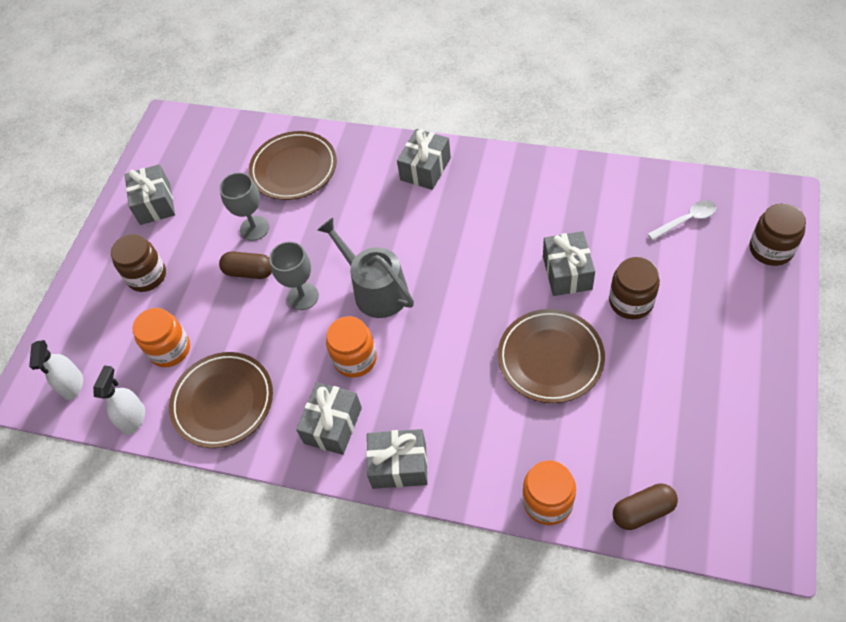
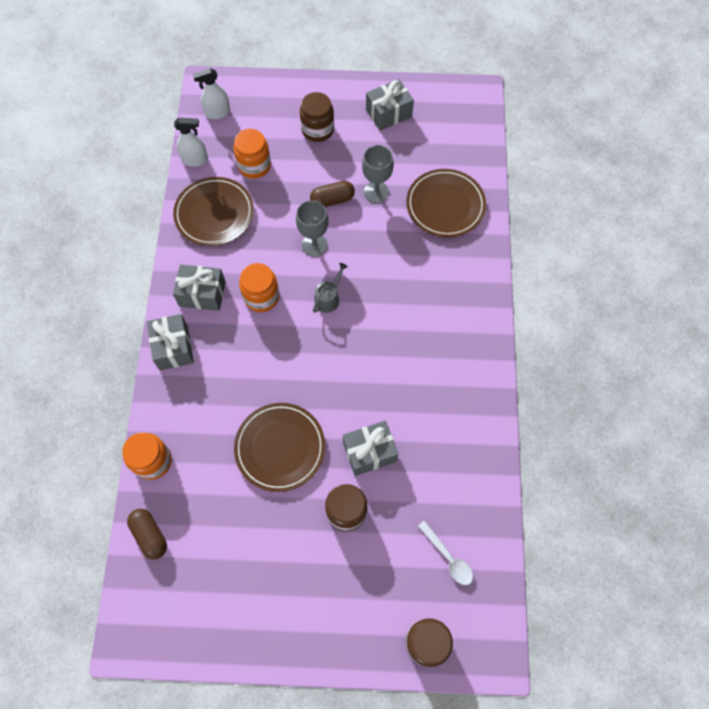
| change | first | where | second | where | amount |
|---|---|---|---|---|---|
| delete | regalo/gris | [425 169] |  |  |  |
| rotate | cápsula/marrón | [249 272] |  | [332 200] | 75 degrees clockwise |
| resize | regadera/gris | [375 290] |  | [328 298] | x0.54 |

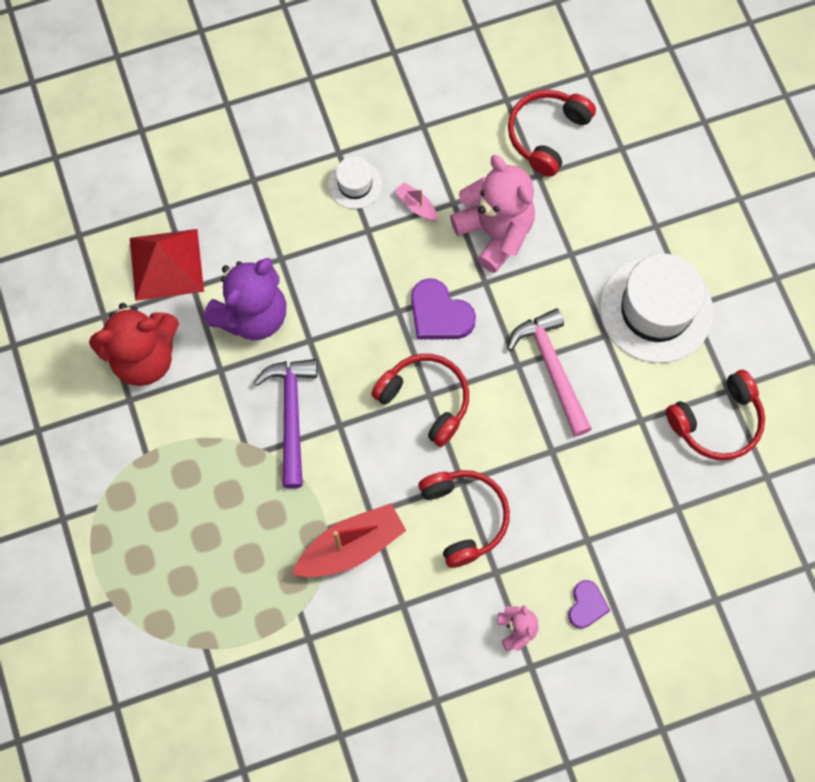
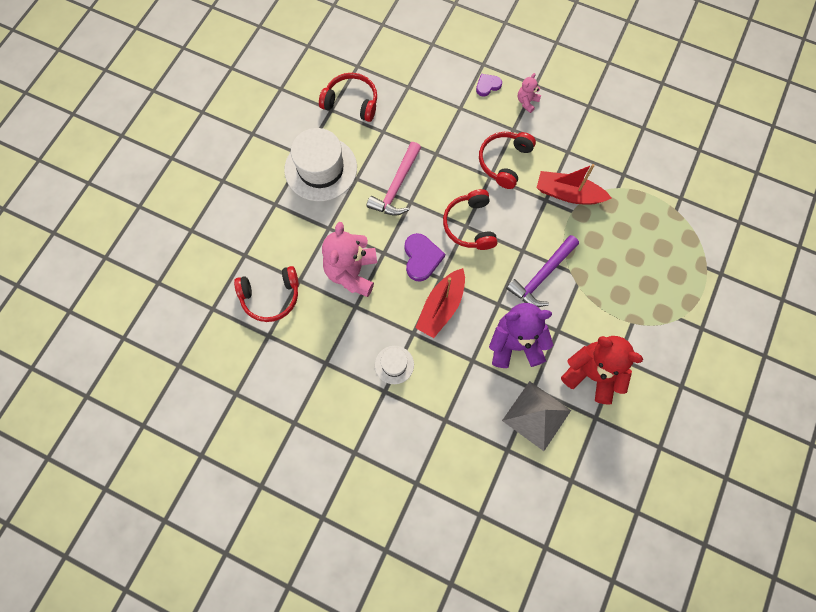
| change | first | where | second | where | amount |
|---|---|---|---|---|---|
| delete | barco/rosa | [416 205] |  |  |  |
| insert |  |  | barco/rojo | [441 307] |  |
| recolor | pirámide/rojo | [166 264] | pirámide/gris | [536 415] |  |

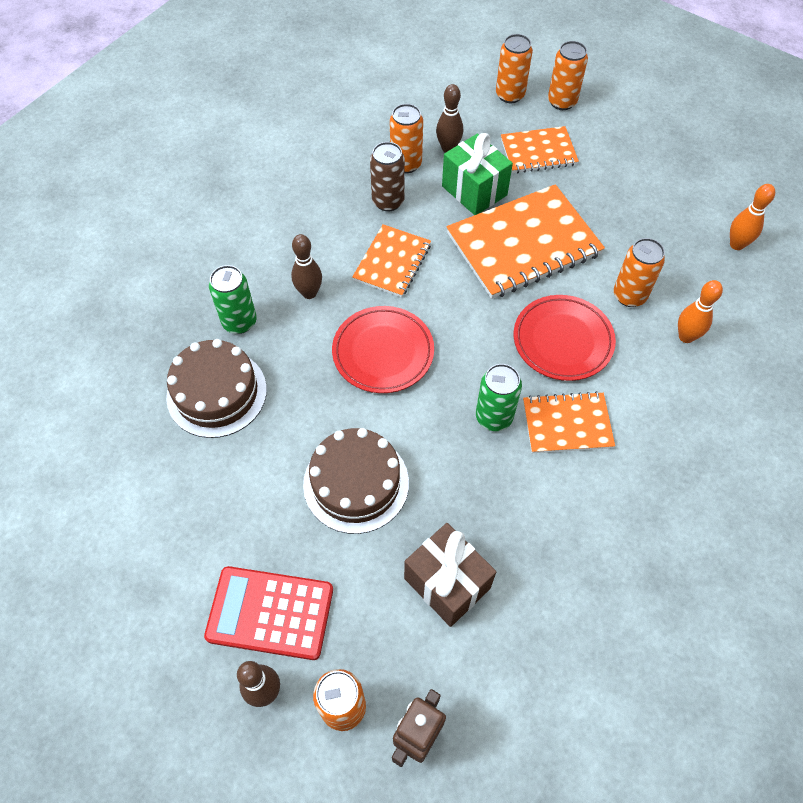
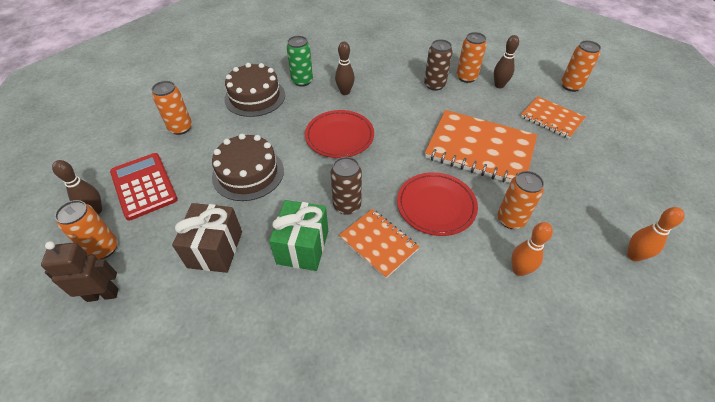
| change | first | where | second | where | amount |
|---|---|---|---|---|---|
| delete | cuaderno/naranja | [392 262] |  |  |  |
| move | regalo/verde | [474 191] |  | [302 247] |  |
| move | lata/naranja | [562 102] |  | [180 128] |  |
| recolor | lata/verde | [494 417] | lata/marrón | [347 205] |  |

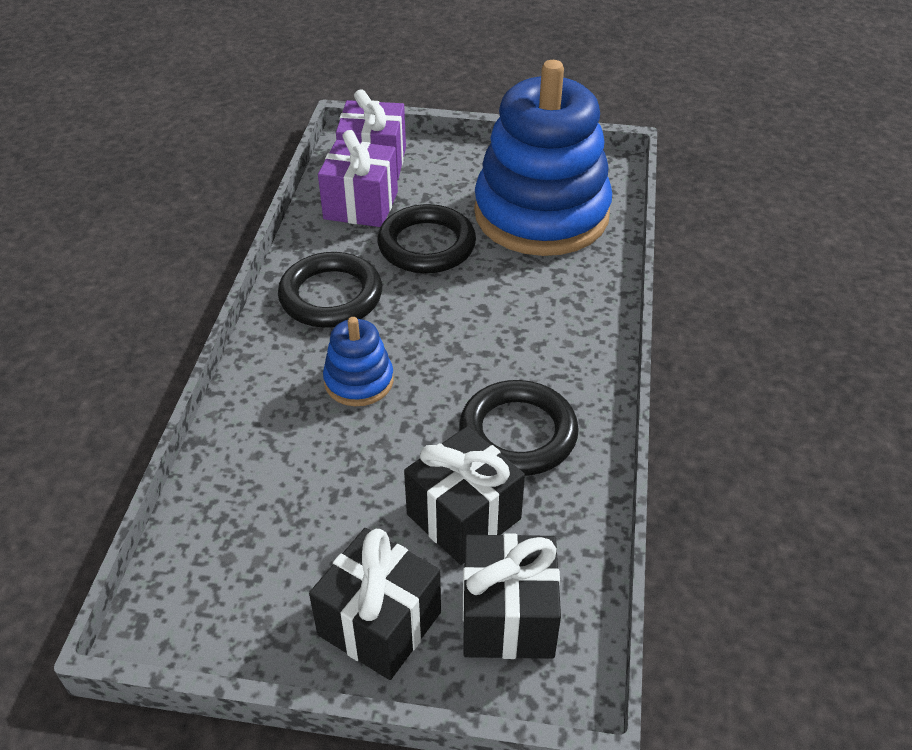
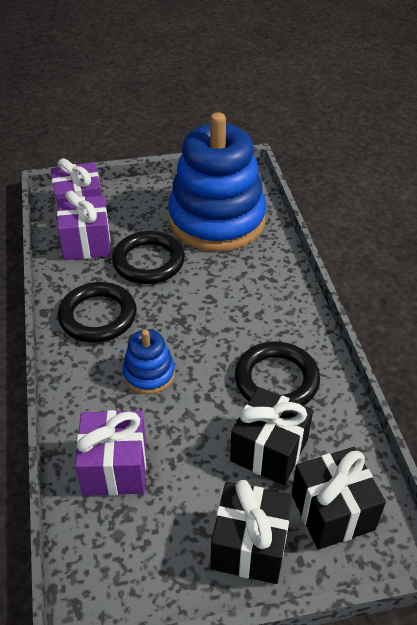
| change | first | where | second | where | amount |
|---|---|---|---|---|---|
| insert |  |  | regalo/morado | [115 467] |  |

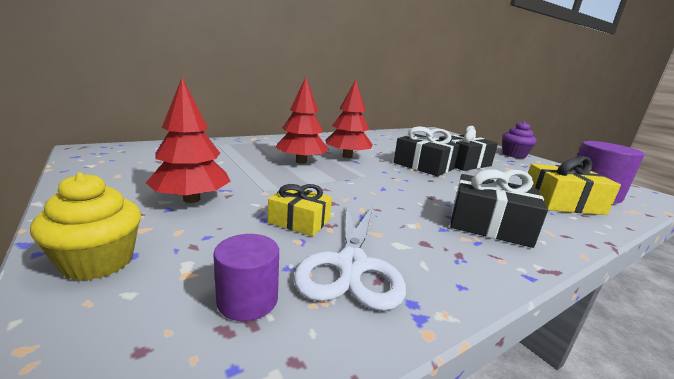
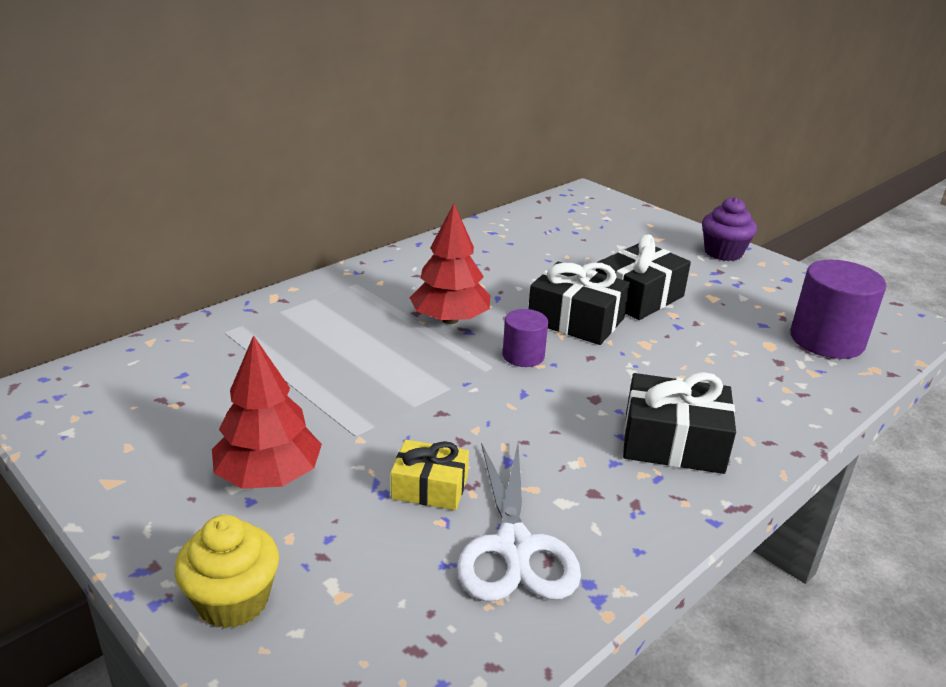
| change | first | where | second | where | amount |
|---|---|---|---|---|---|
| delete | árbol/rojo | [301 161] |  |  |  |
| delete | regalo/amarillo | [562 202] |  |  |  |
| move | cilindro/morado | [247 300] |  | [523 356] |  |

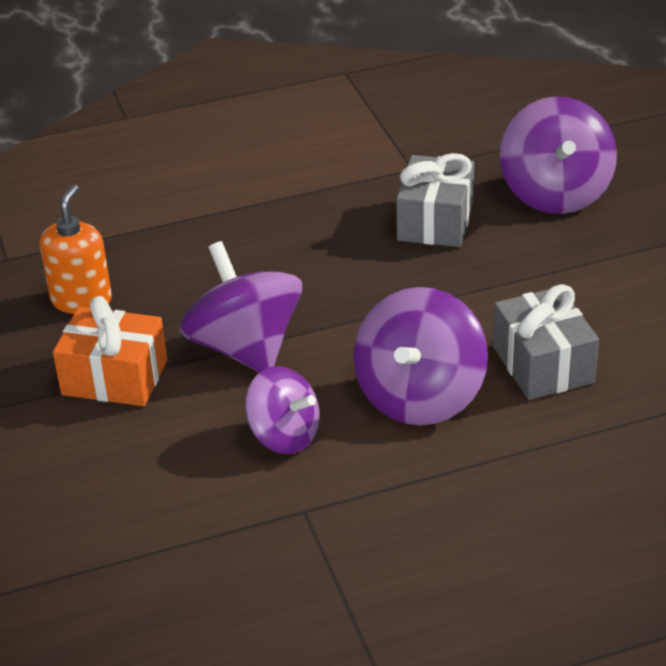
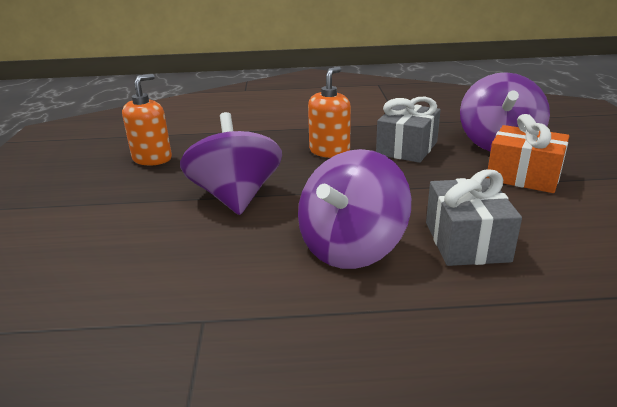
| change | first | where | second | where | amount |
|---|---|---|---|---|---|
| delete | peonza/morado | [284 436] |  |  |  |
| insert |  |  | dispensador de jabón/naranja | [329 151] |  |
| move | regalo/naranja | [114 377] |  | [523 176] |  |

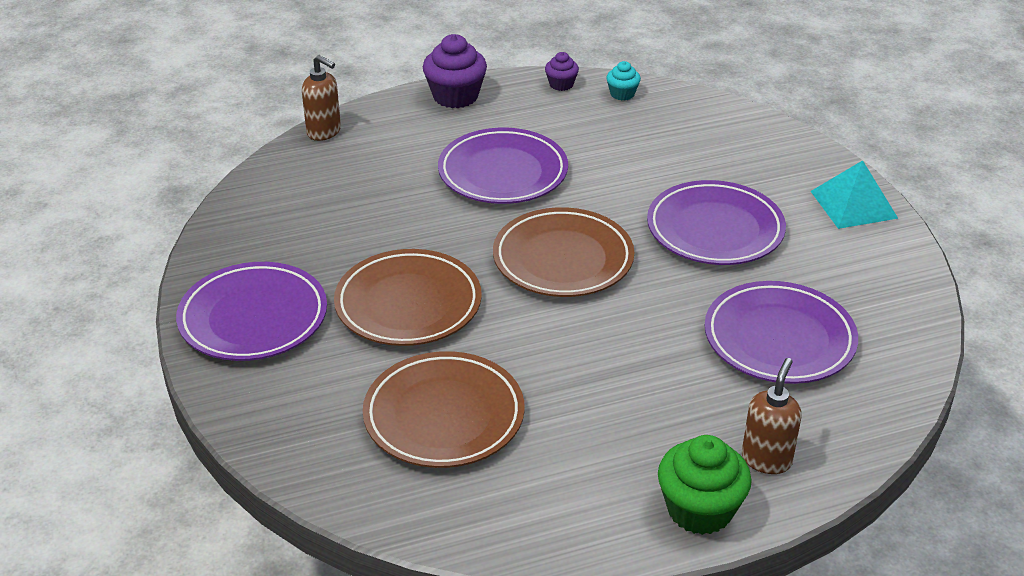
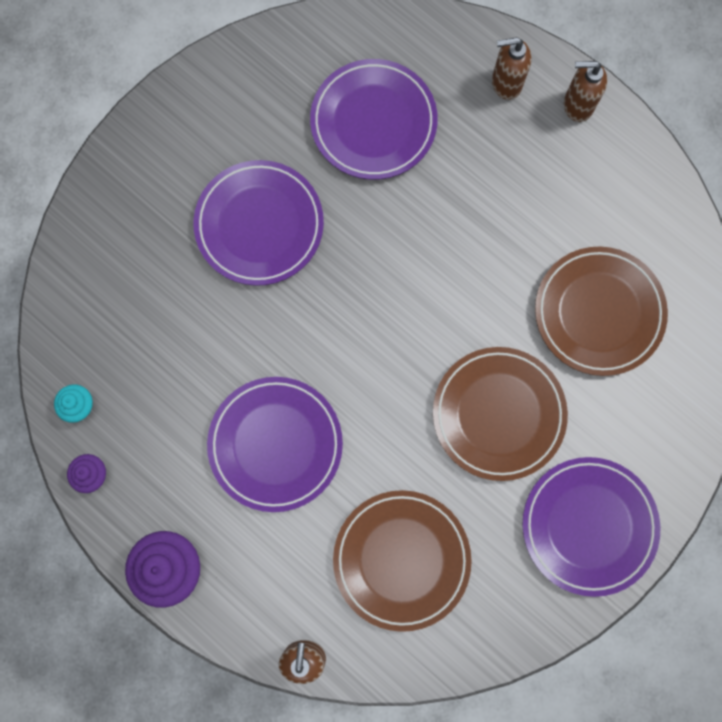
| change | first | where | second | where | amount |
|---|---|---|---|---|---|
| delete | pirámide/turquesa | [853 204] |  |  |  |
| move | plato/marrón | [563 259] |  | [401 559] |  |
| replace | magdalena/verde | [700 510] | dispensador de jabón/marrón | [577 105] |  |

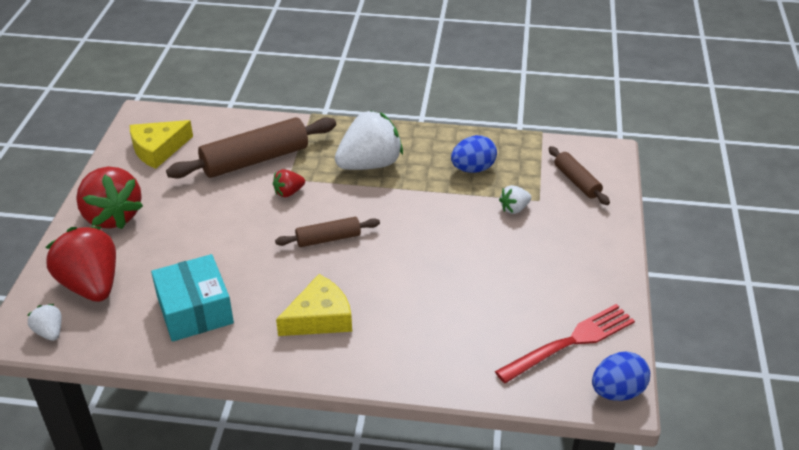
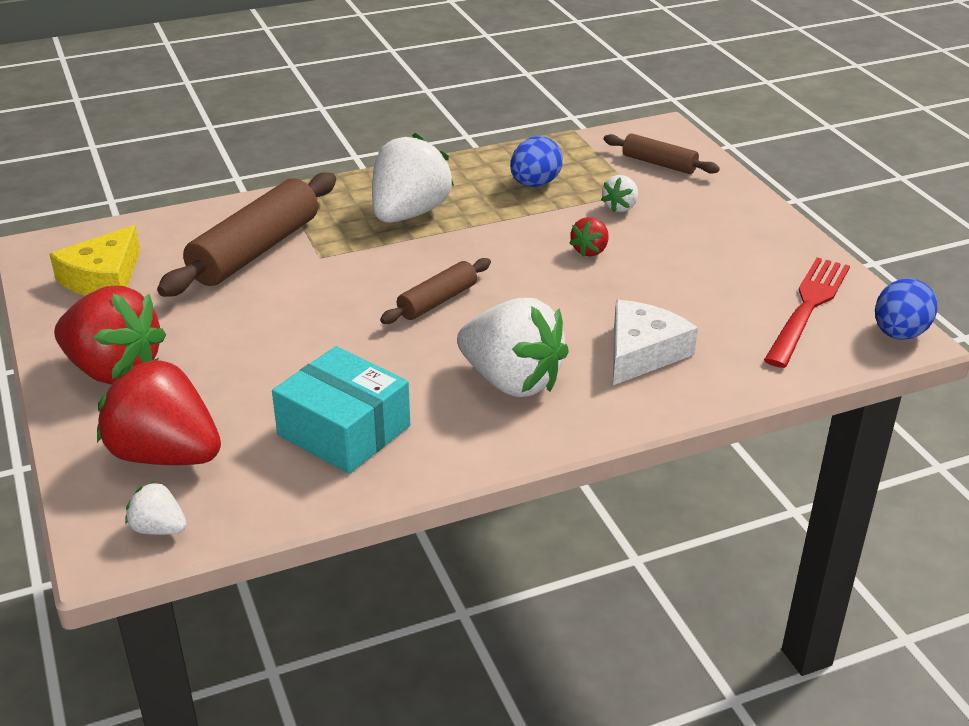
| change | first | where | second | where | amount |
|---|---|---|---|---|---|
| insert |  |  | queso/blanco | [642 352] |  |
| move | fresa/rojo | [288 192] |  | [590 251] |  |
| replace | queso/amarillo | [319 317] | fresa/blanco | [511 381] |  |

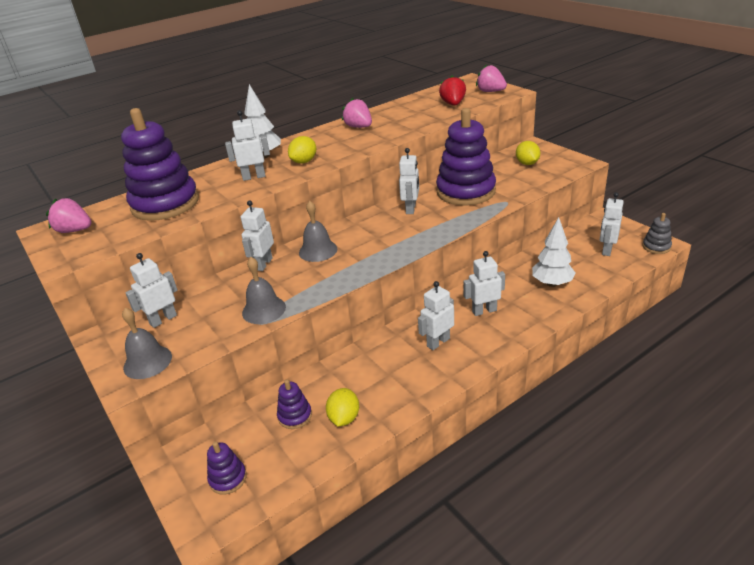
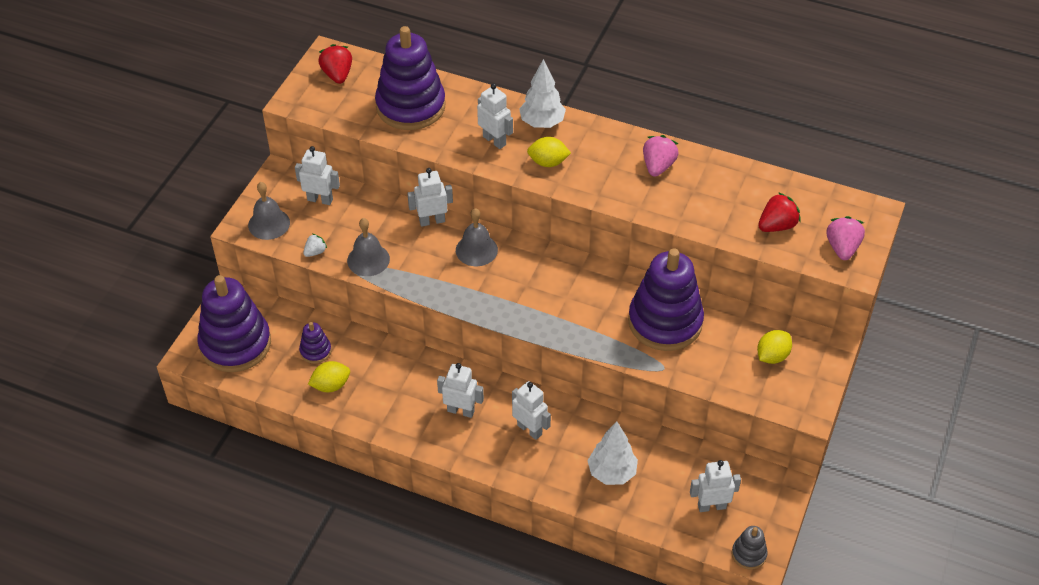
| change | first | where | second | where | amount |
|---|---|---|---|---|---|
| delete | robot/blanco | [411 209] |  |  |  |
| insert |  |  | fresa/blanco | [315 252] |  |
| recolor | fresa/rosa | [75 230] | fresa/rojo | [337 75] |  |
| resize | juguete apilable/morado | [228 478] |  | [235 344] | x2.27 |

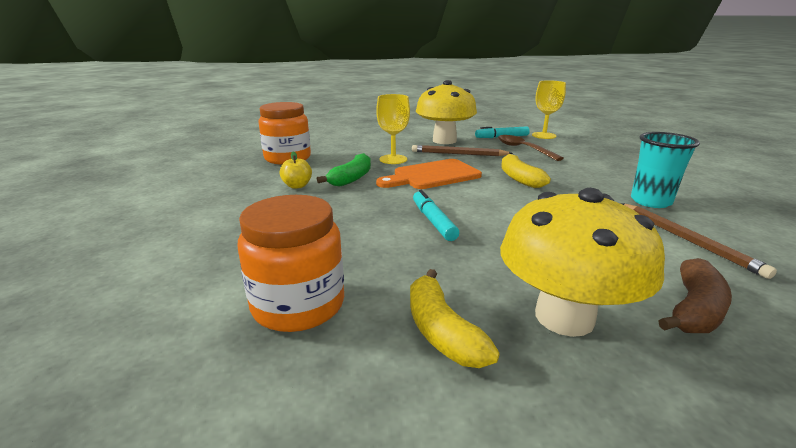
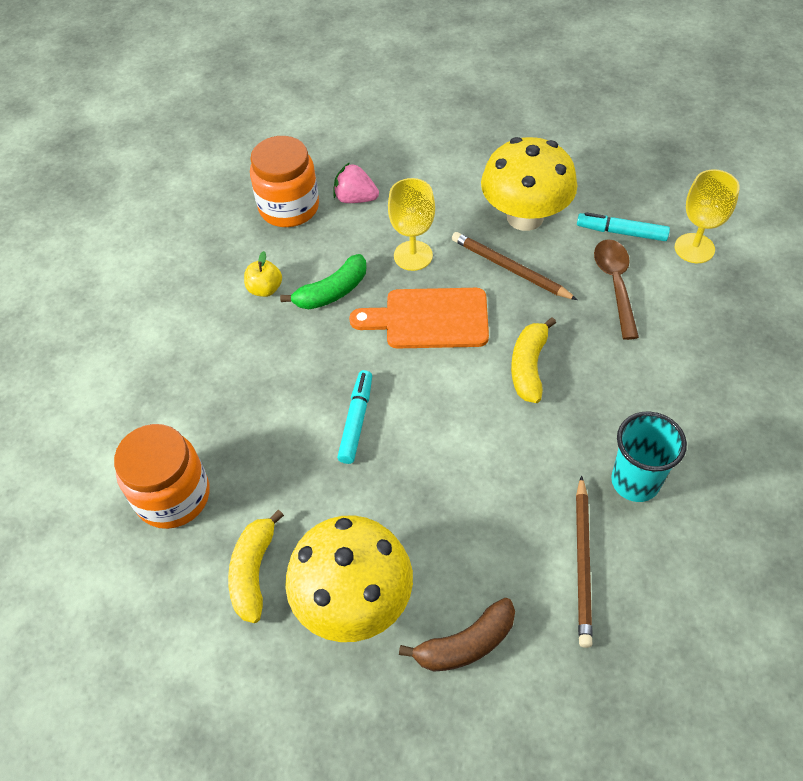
| change | first | where | second | where | amount |
|---|---|---|---|---|---|
| insert |  |  | fresa/rosa | [355 198] |  |

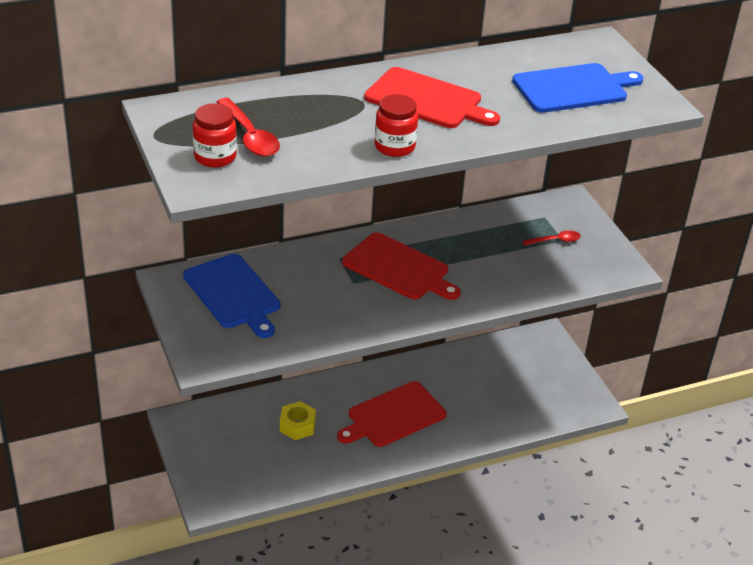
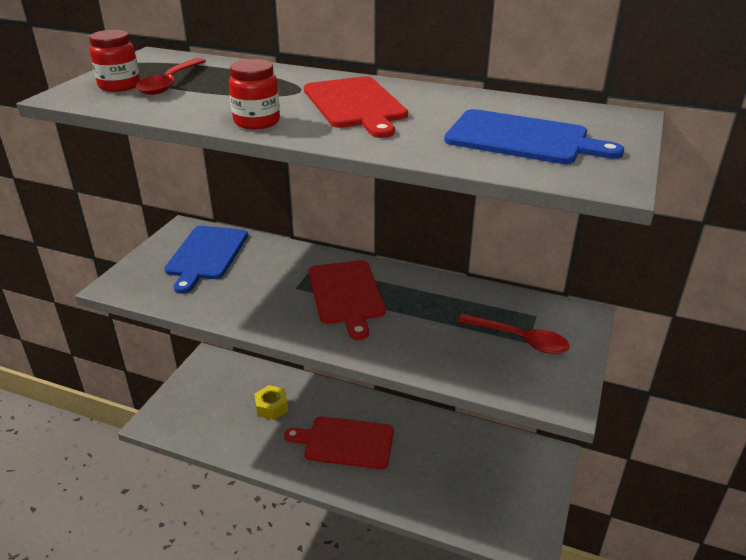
| change | first | where | second | where | amount |
|---|---|---|---|---|---|
| resize | cuchara/rojo | [555 241] |  | [520 339] | x1.65 |

